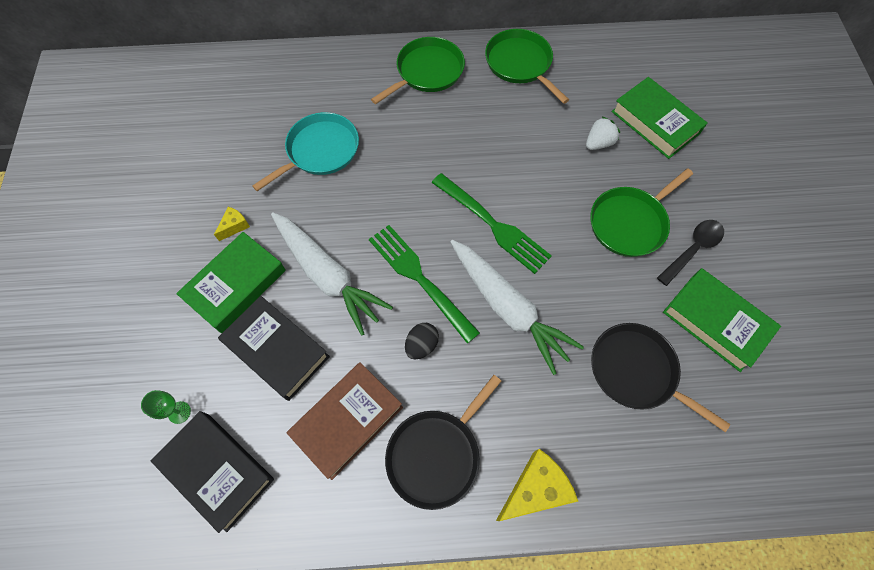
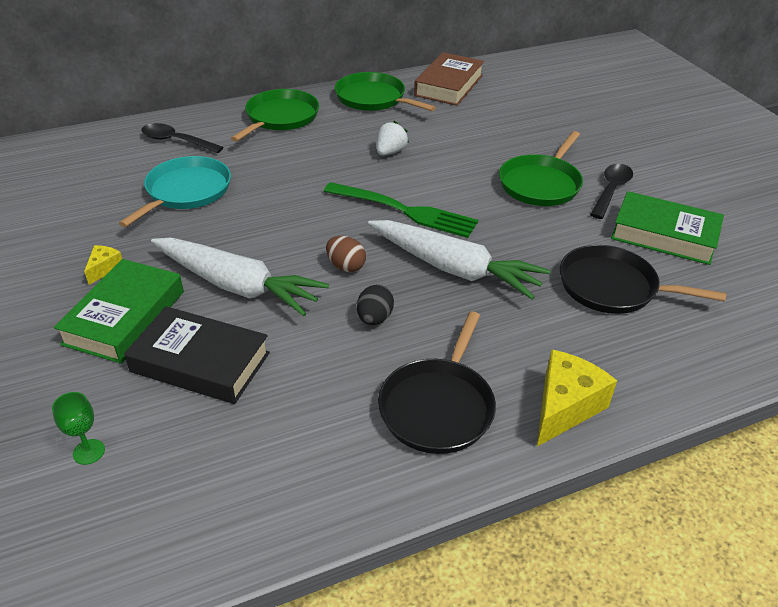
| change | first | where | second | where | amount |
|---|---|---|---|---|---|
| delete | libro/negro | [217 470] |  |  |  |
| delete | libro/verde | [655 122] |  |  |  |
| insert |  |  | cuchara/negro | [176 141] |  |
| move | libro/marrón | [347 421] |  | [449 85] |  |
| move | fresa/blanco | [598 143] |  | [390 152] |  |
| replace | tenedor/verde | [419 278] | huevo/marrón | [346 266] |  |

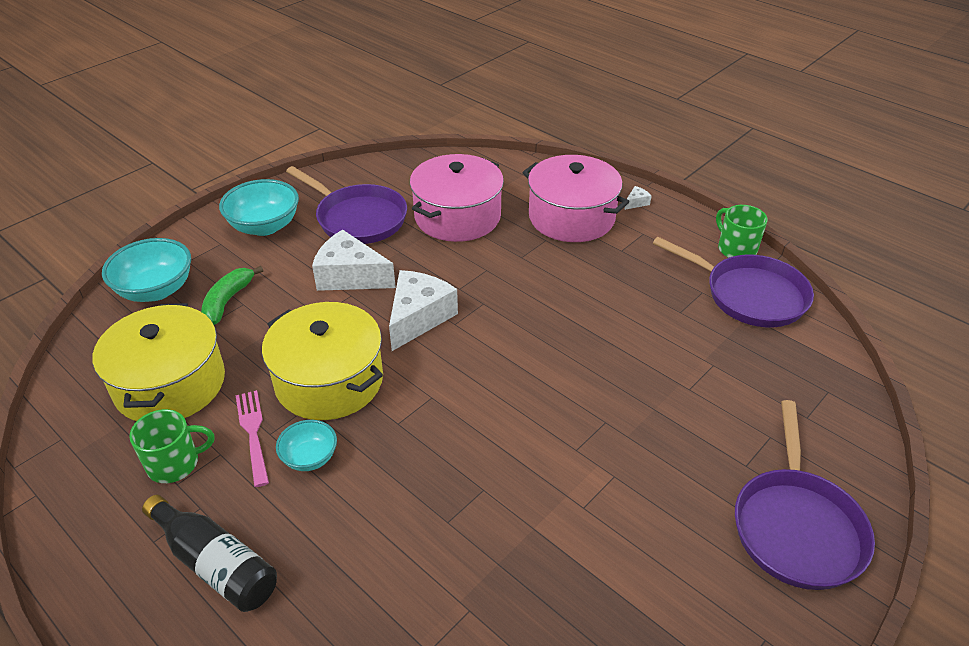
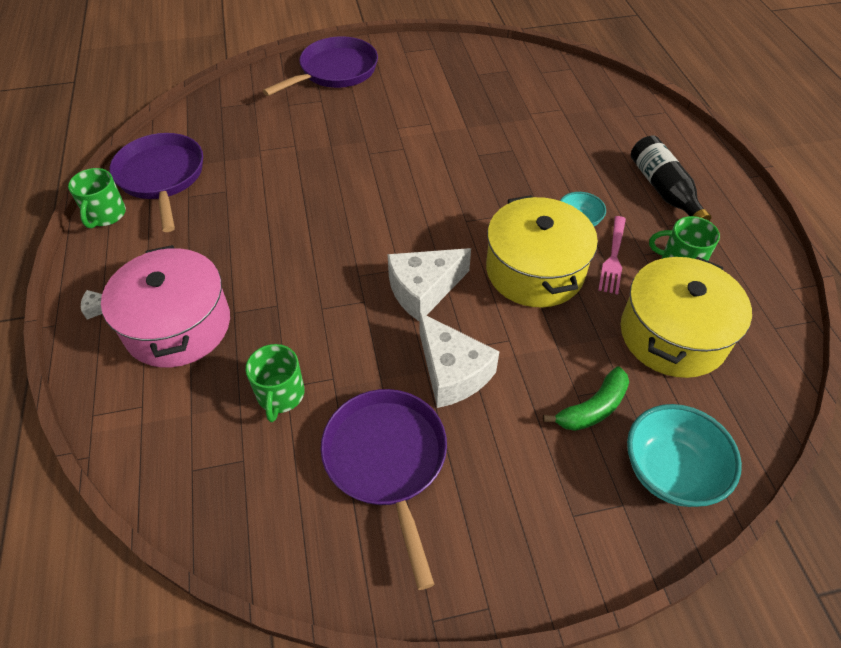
| change | first | where | second | where | amount |
|---|---|---|---|---|---|
| delete | cuenco/turquesa | [264 226] |  |  |  |
| replace | olla/rosa | [457 217] | taza/verde | [280 395] |  |

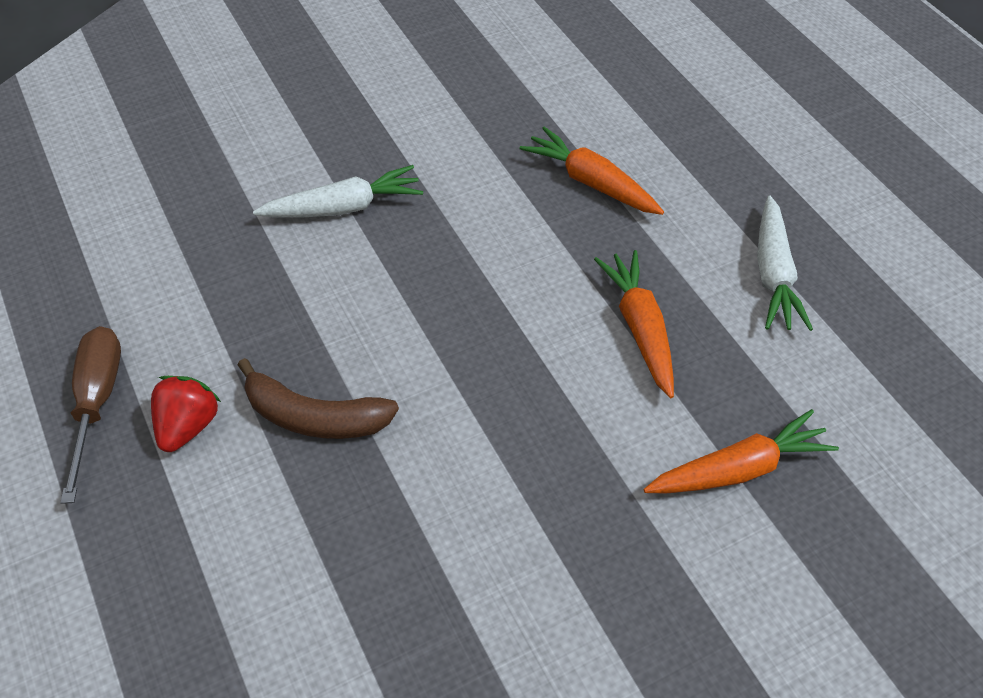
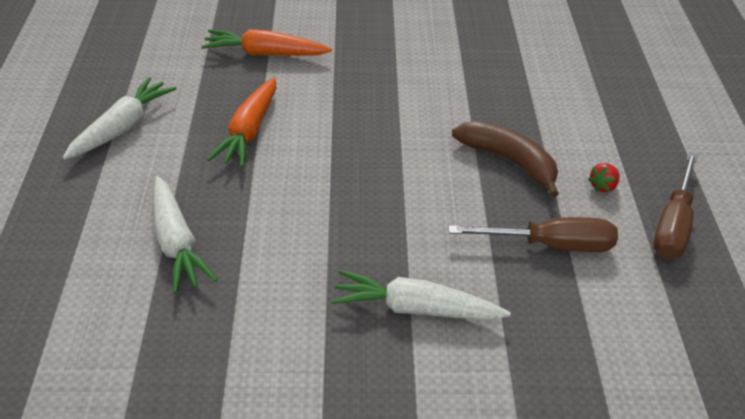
| change | first | where | second | where | amount |
|---|---|---|---|---|---|
| insert |  |  | destornillador/marrón | [550 245] |  |
| recolor | zanahoria/naranja | [591 182] | zanahoria/blanco | [176 243] |  |
| resize | fresa/rojo | [188 426] |  | [603 186] | x0.59 |

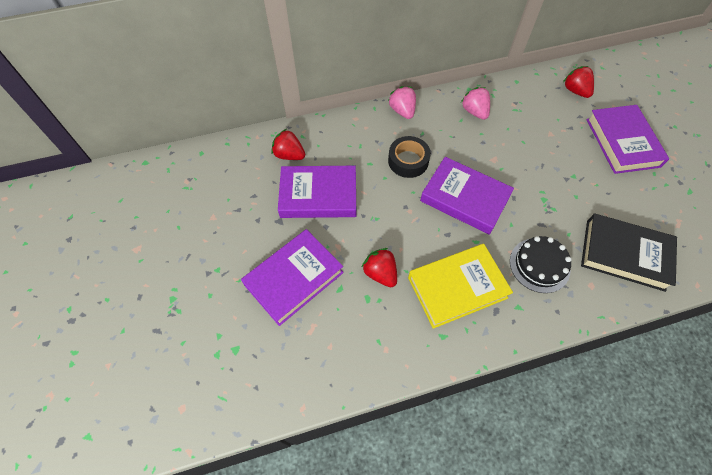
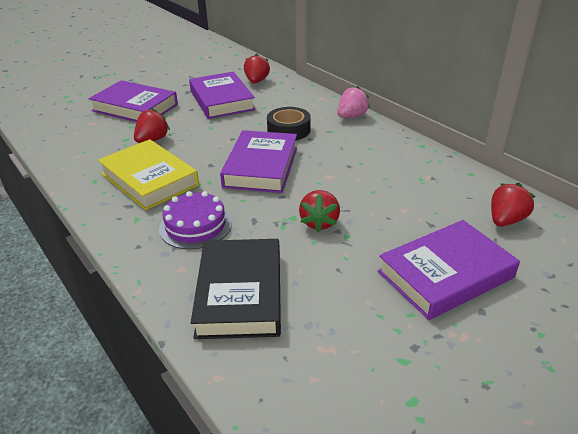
| change | first | where | second | where | amount |
|---|---|---|---|---|---|
| delete | fresa/rosa | [474 112] |  |  |  |
| insert |  |  | fresa/rojo | [319 222] |  |
| recolor | tarta/negro | [539 265] | tarta/morado | [195 225] |  |

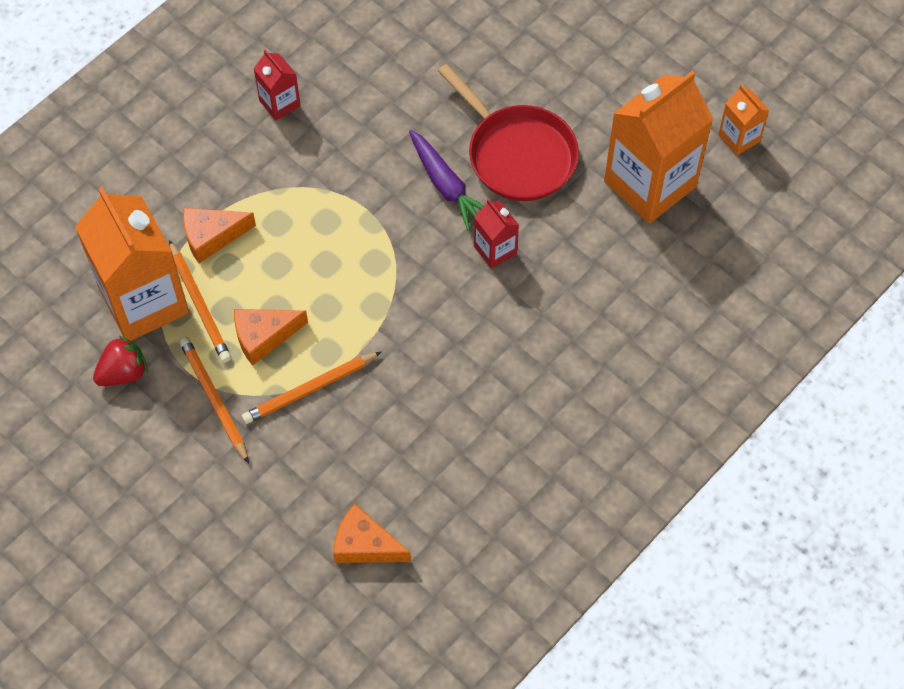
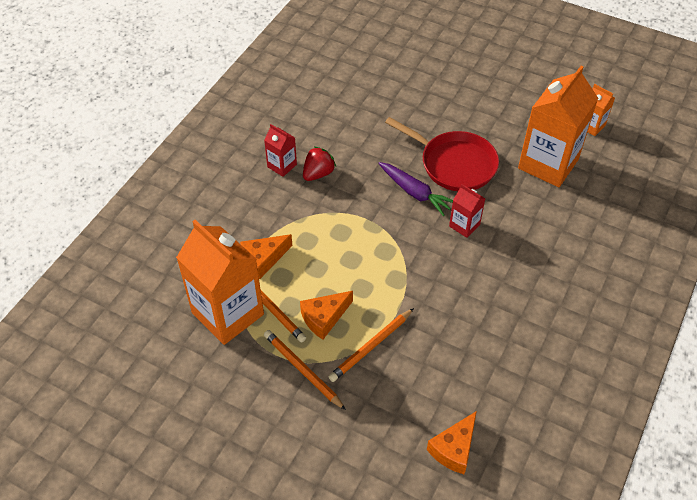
| change | first | where | second | where | amount |
|---|---|---|---|---|---|
| move | fresa/rojo | [123 372] |  | [318 173] |  |
| rotate | queso/naranja | [365 545] |  | [454 449] | 60 degrees counterclockwise |

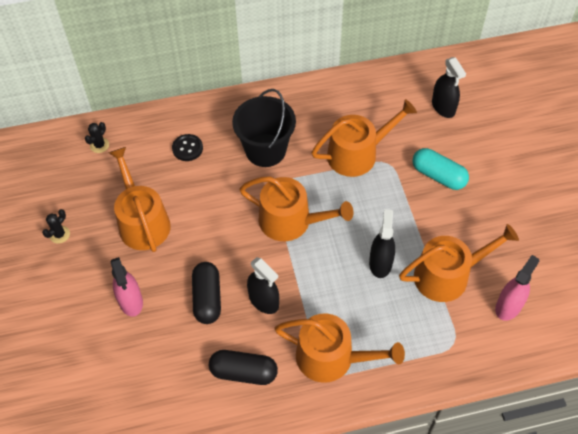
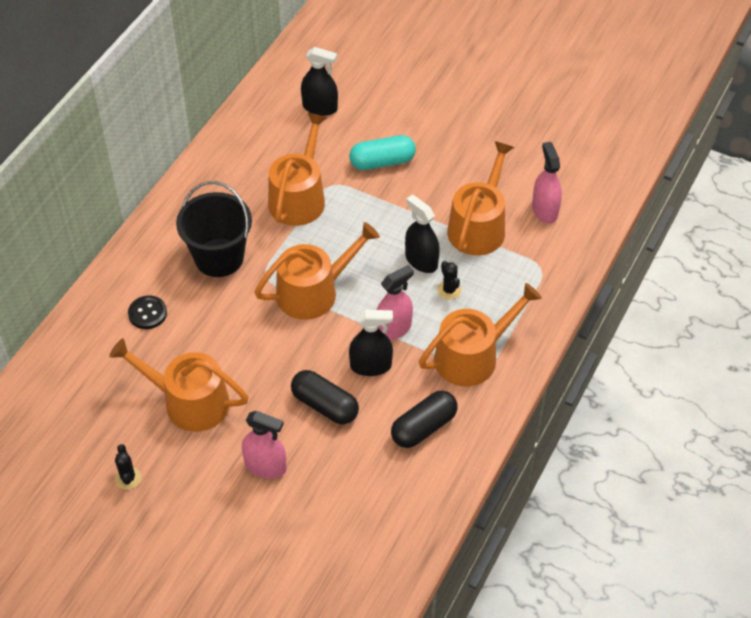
| change | first | where | second | where | amount |
|---|---|---|---|---|---|
| insert |  |  | pulverizador/rosa | [393 329] |  |
| move | cactus/negro | [99 145] |  | [449 290] |  |

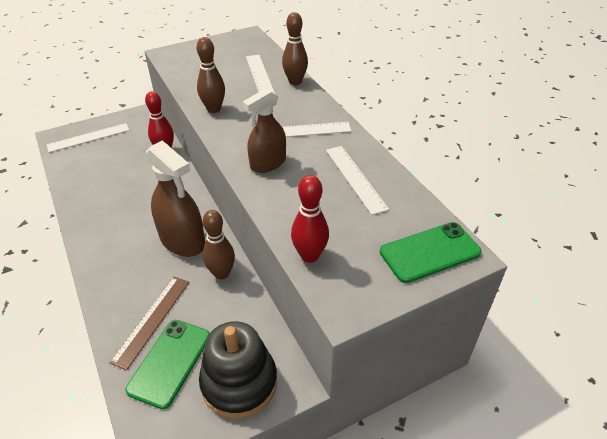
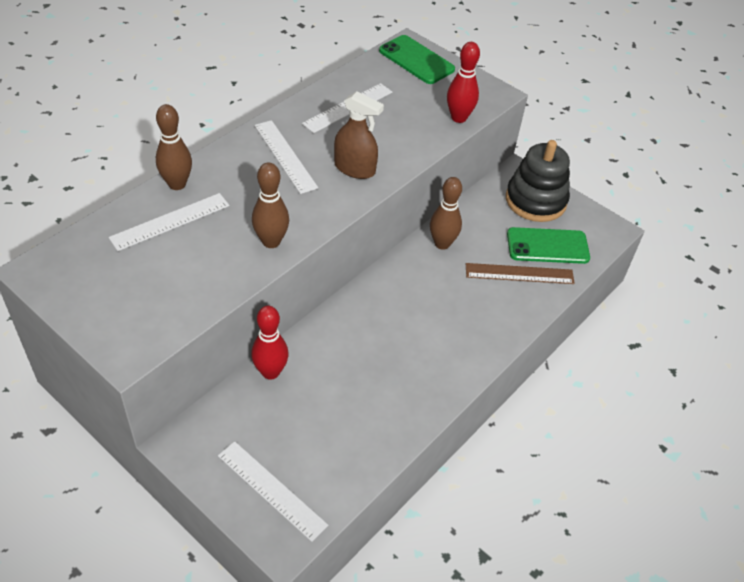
| change | first | where | second | where | amount |
|---|---|---|---|---|---|
| delete | pulverizador/marrón | [182 240] |  |  |  |

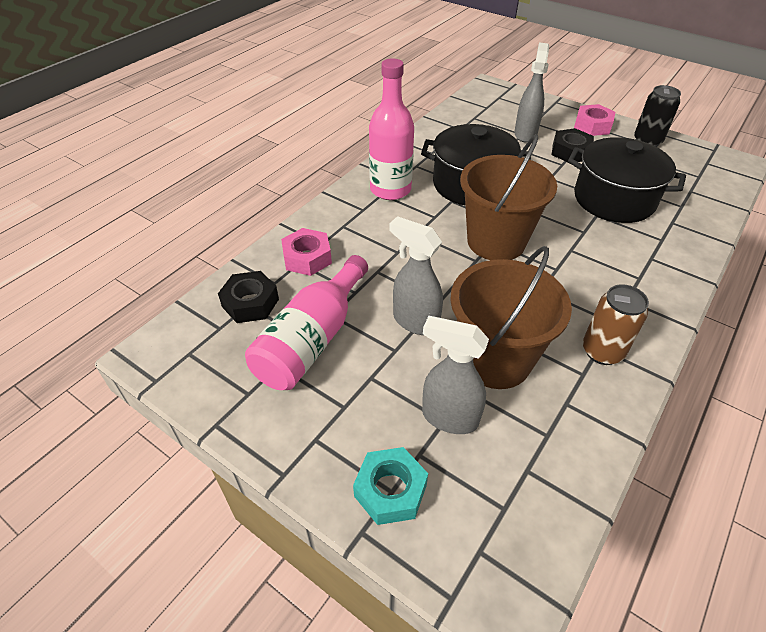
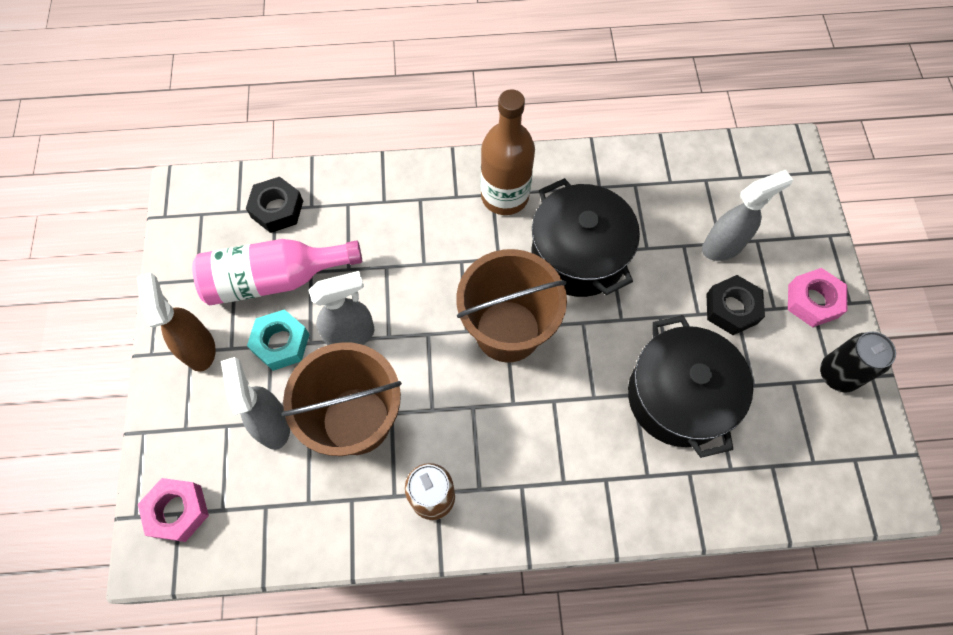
| change | first | where | second | where | amount |
|---|---|---|---|---|---|
| insert |  |  | pulverizador/marrón | [199 348] |  |
| move | tuerca/rosa | [307 258] |  | [178 511] |  |
| move | tuerca/turquesa | [390 490] |  | [281 343] |  |
| recolor | botella/rosa | [390 189] | botella/marrón | [504 196] |  |
| rotate | pulverizador/gris | [415 321] |  | [351 335] | 75 degrees clockwise |

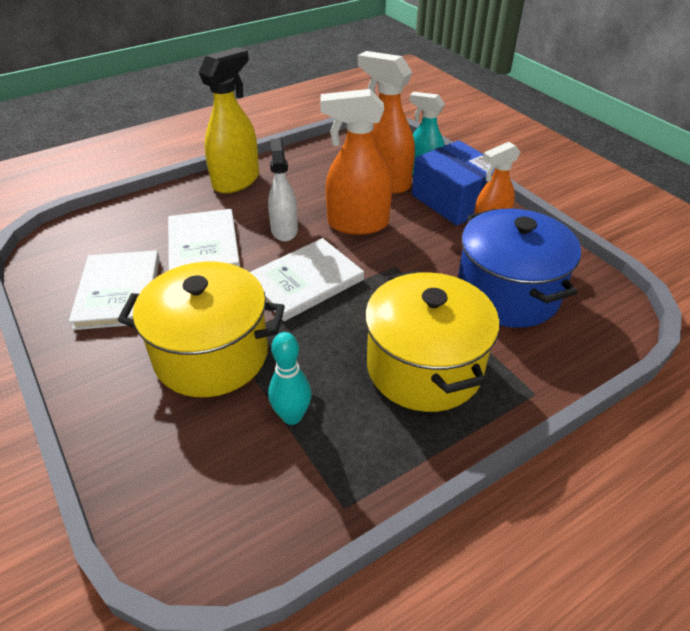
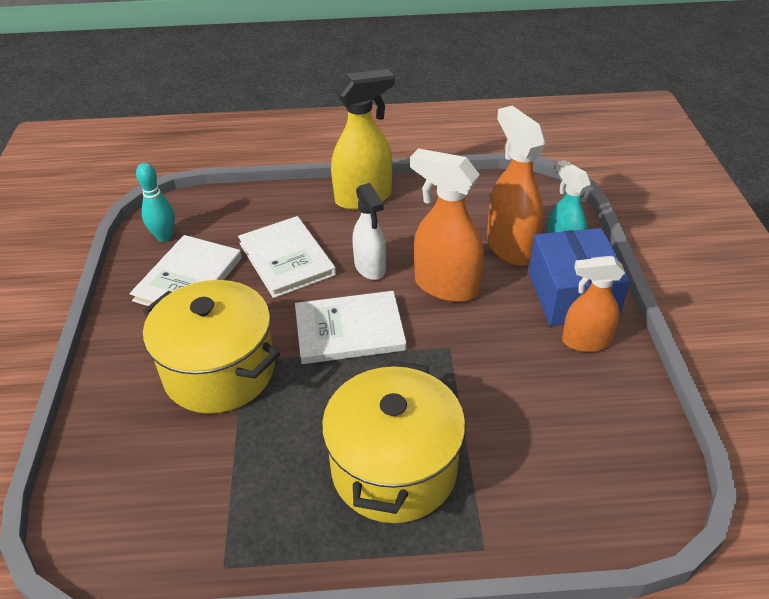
| change | first | where | second | where | amount |
|---|---|---|---|---|---|
| delete | olla/azul | [507 293] |  |  |  |
| move | bolo/turquesa | [292 416] |  | [164 237] |  |
| rotate | libro/blanco | [203 246] |  | [286 259] | 45 degrees counterclockwise |
| rotate | pulverizador/blanco | [284 230] |  | [370 268] | 135 degrees clockwise |

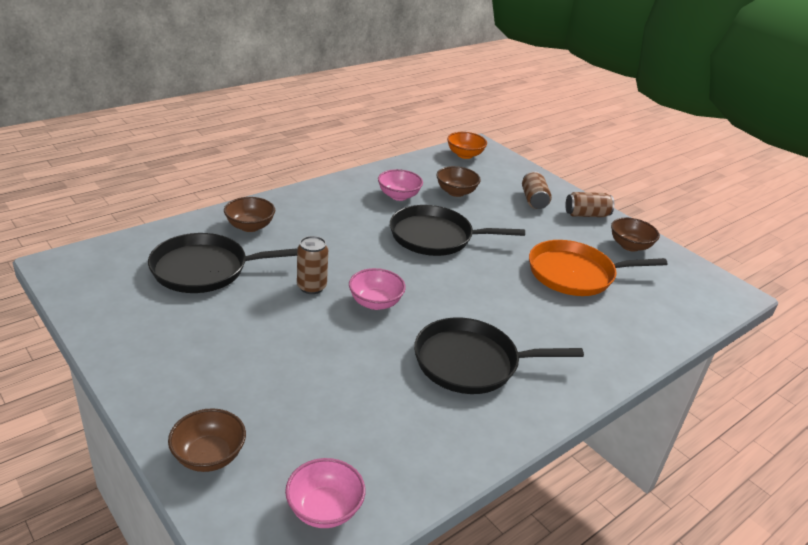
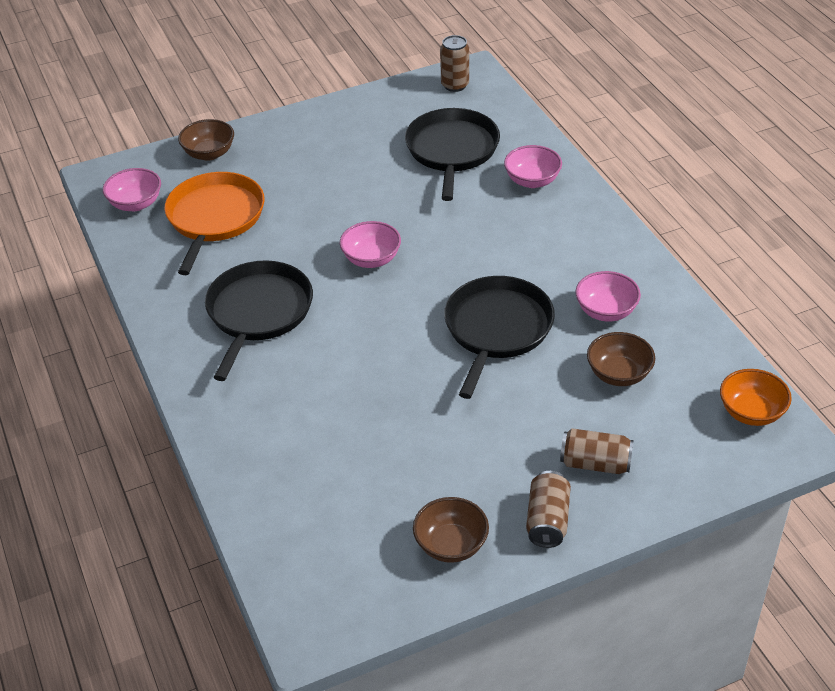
| change | first | where | second | where | amount |
|---|---|---|---|---|---|
| move | lata/marrón | [311 287] |  | [455 85] |  |
| move | sartén/naranja | [575 274] |  | [214 218] |  |
| recolor | cuenco/marrón | [250 226] | cuenco/rosa | [532 181] |  |

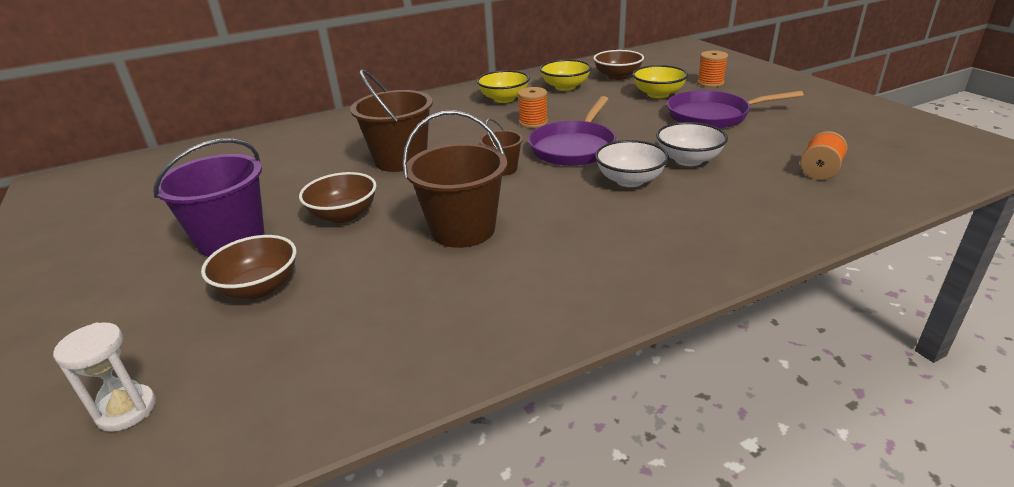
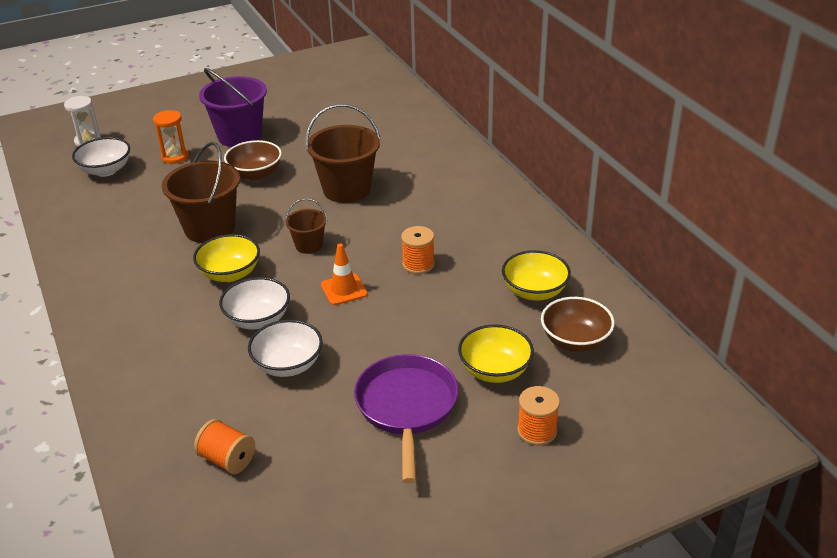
| change | first | where | second | where | amount |
|---|---|---|---|---|---|
| insert |  |  | cuenco/blanco | [106 170] |  |
| move | cuenco/amarillo | [504 99] |  | [230 274] |  |
| replace | cuenco/marrón | [259 287] | reloj de arena/naranja | [175 157] |  |
| replace | sartén/morado | [574 147] | cono de tráfico/naranja | [344 289] |  |

